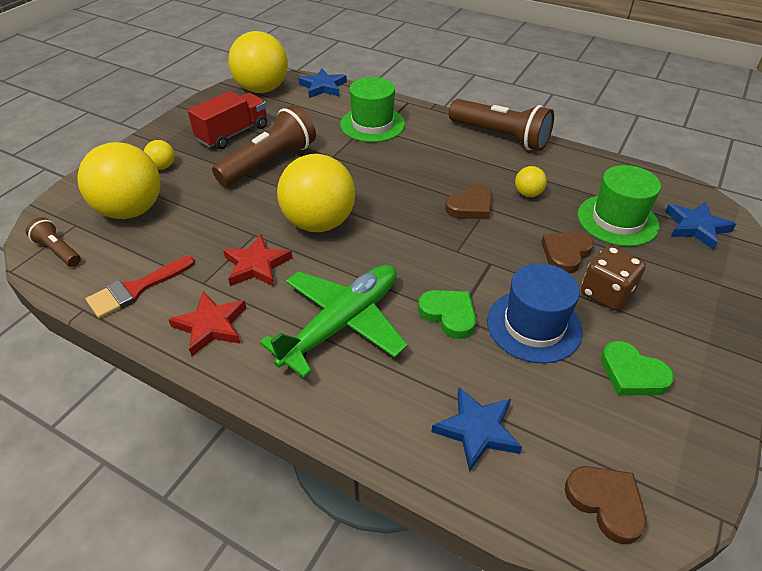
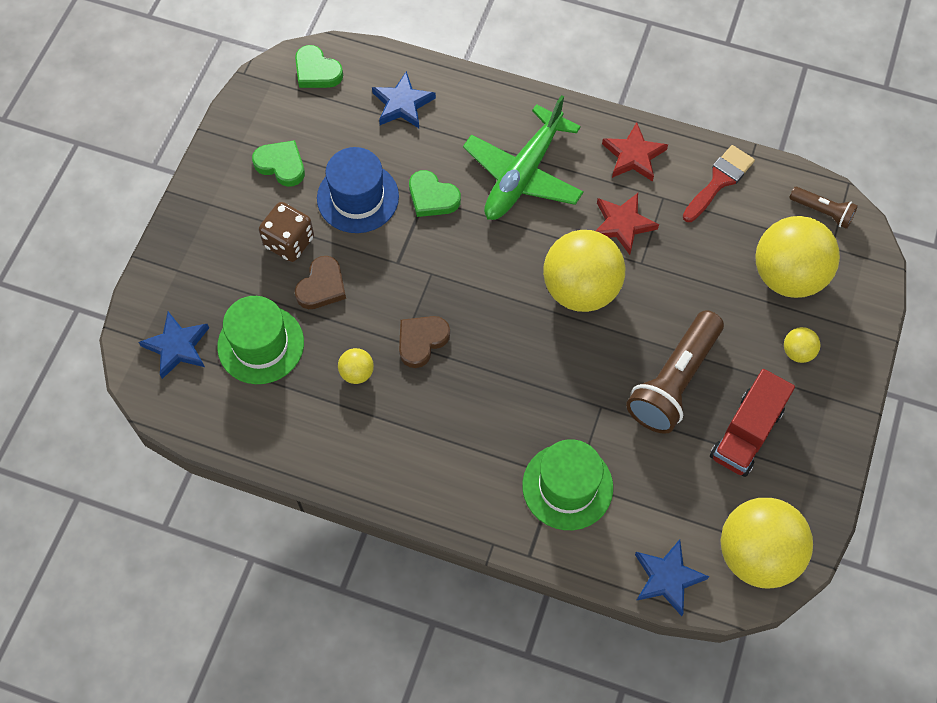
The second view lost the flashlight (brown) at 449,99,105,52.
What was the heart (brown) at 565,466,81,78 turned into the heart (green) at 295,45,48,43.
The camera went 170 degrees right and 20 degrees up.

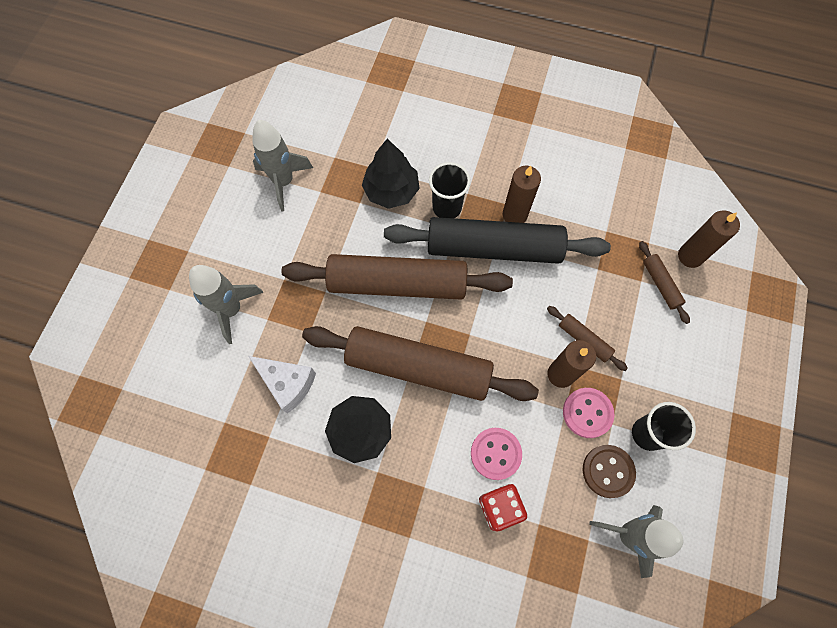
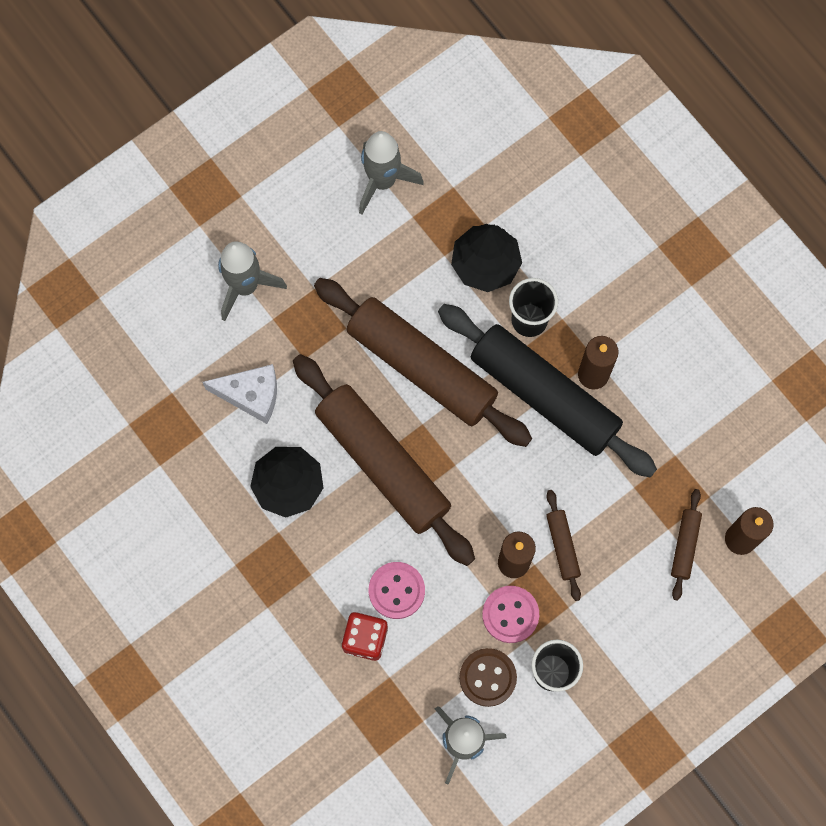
The cheese (white) at 248,356,68,58 ended up facing another way, 60 degrees counterclockwise from before.
The camera went 35 degrees right and 5 degrees up.

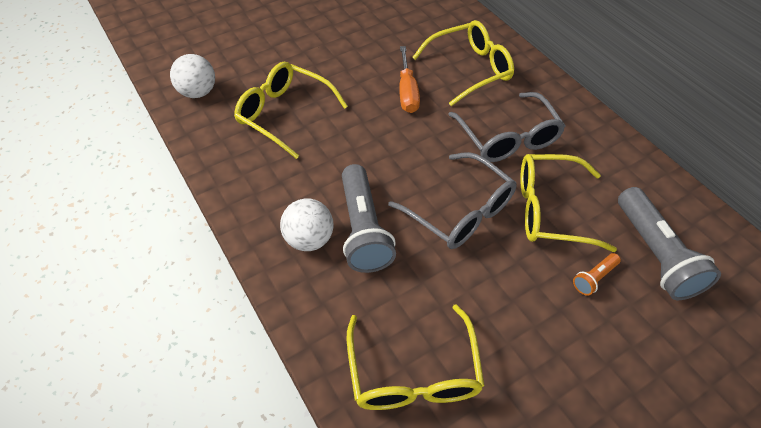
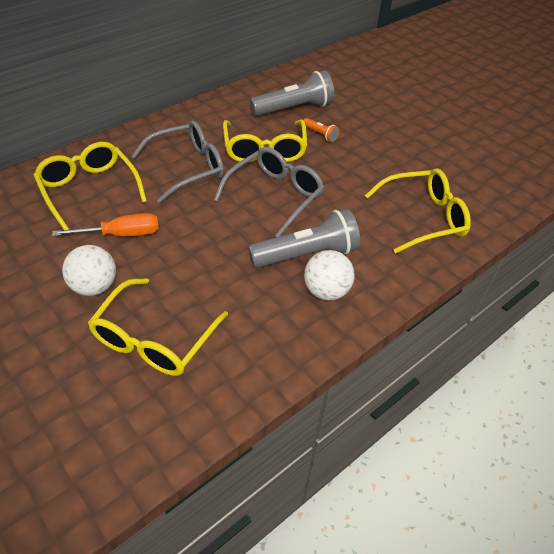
The ball (white) ended up elsewhere, having gone from 170,54,45,44 to 62,245,54,51.
The camera went 100 degrees left and 5 degrees down.

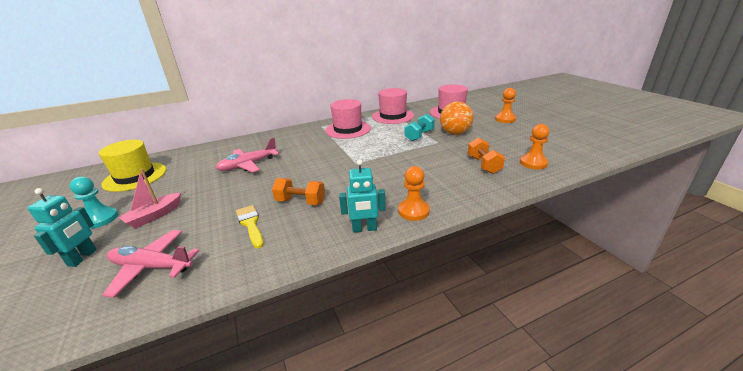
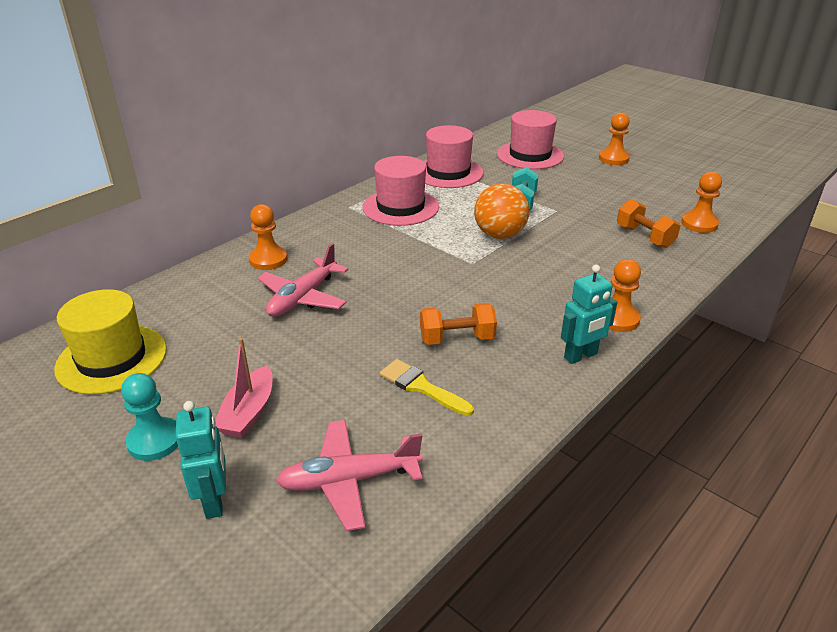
The second view gained the pawn (orange) at 249,204,39,66.
The ball (orange) ended up elsewhere, having gone from 440,102,33,33 to 474,183,55,56.
The camera went 25 degrees left and 5 degrees up.

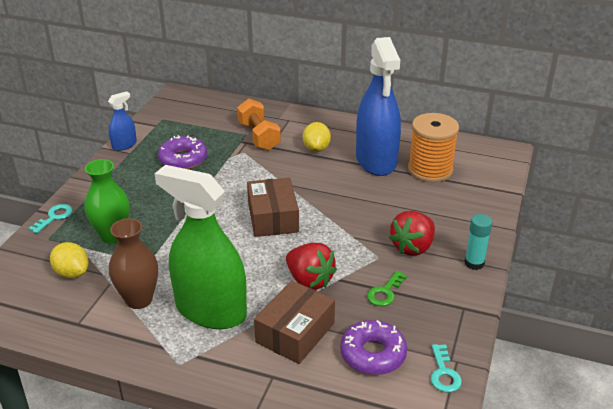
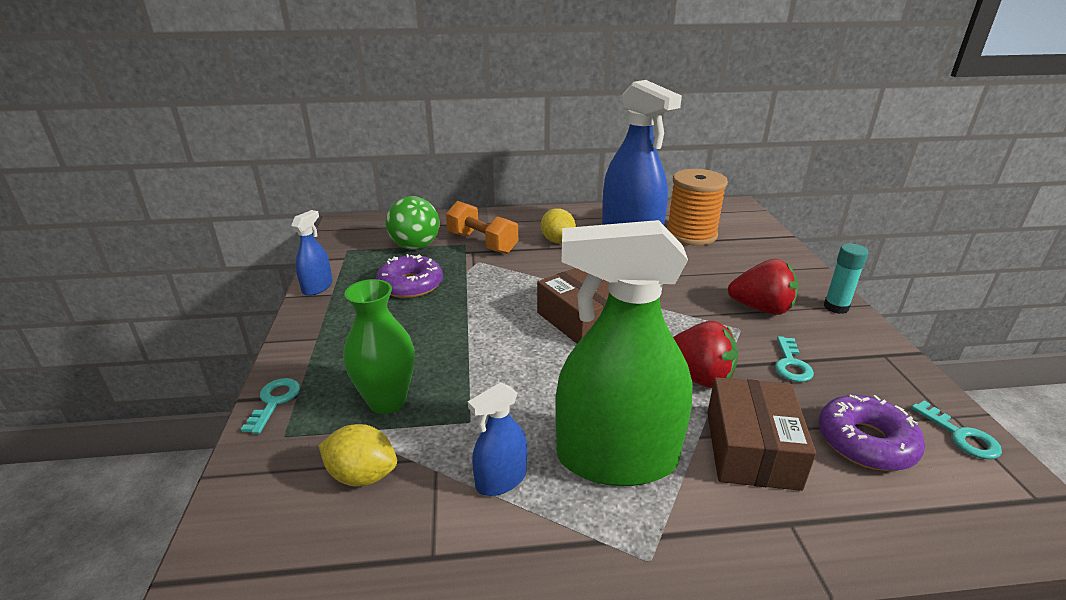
The second view gained the ball (green) at 386,196,54,54.
Where the vase (brown) stood at 109,218,49,91, the spray bottle (blue) came to stand at 468,382,59,114.
What was the key (green) at 367,271,40,35 turned into the key (turquoise) at 775,336,39,46.
The strawberry (red) at 389,211,46,45 ended up facing another way, 90 degrees counterclockwise from before.
The camera went 25 degrees left and 5 degrees down.

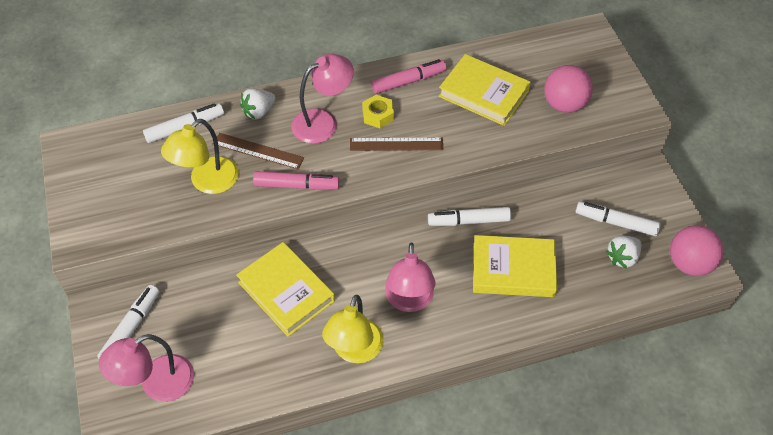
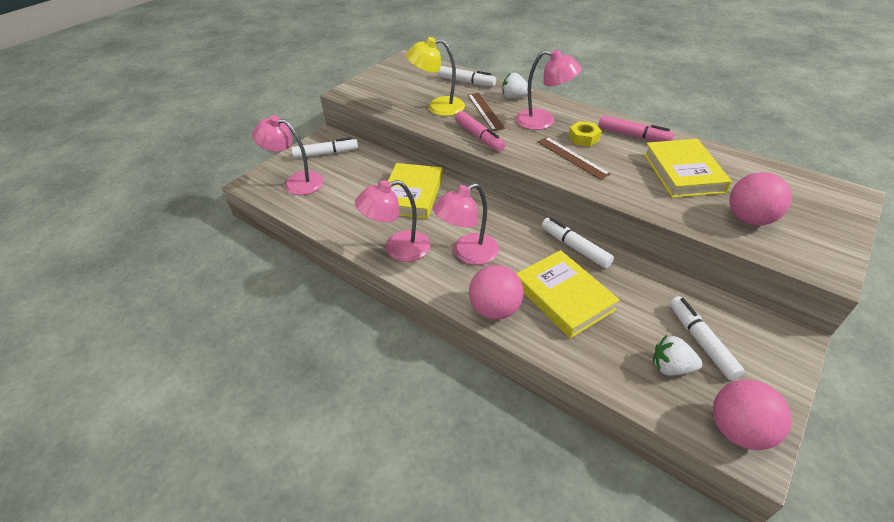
The second view gained the ball (pink) at 469,265,55,55.
What was the lamp (yellow) at 322,295,62,68 turned into the lamp (pink) at 355,180,75,82.
The camera went 55 degrees right and 10 degrees down.

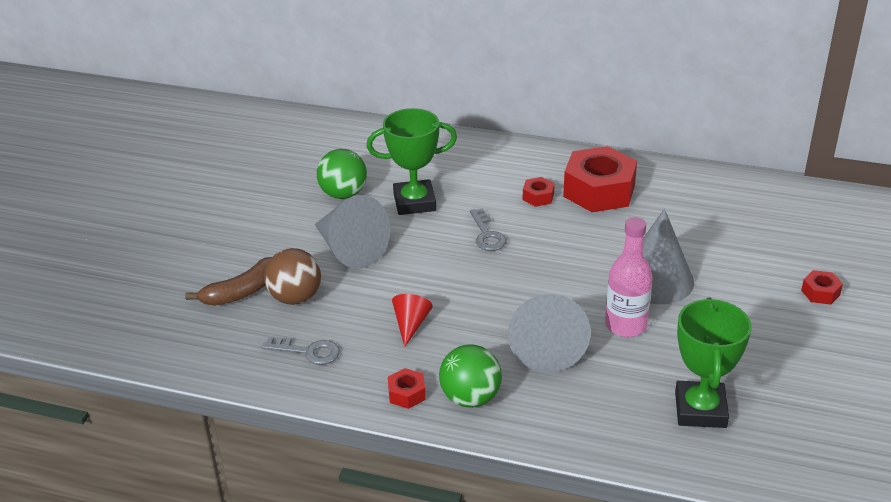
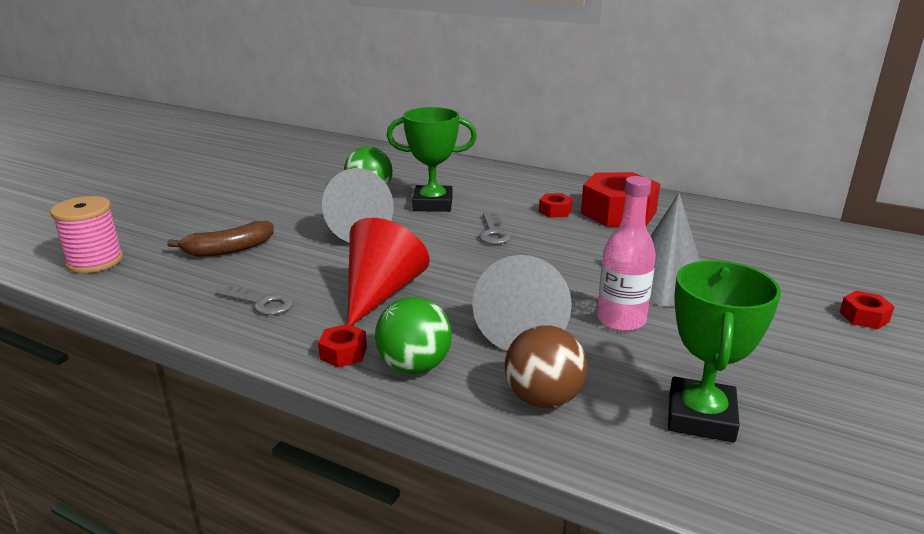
The second view gained the spool (pink) at 50,196,73,77.
The ball (brown) ended up elsewhere, having gone from 264,248,57,57 to 505,325,82,83.
The size of the cone (red) at 392,294,41,53 changed by a factor of 1.90.
The camera went 10 degrees right and 10 degrees down.

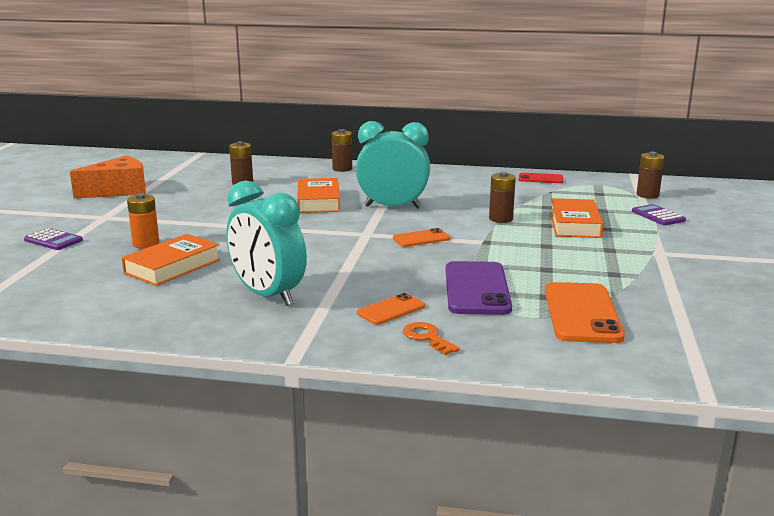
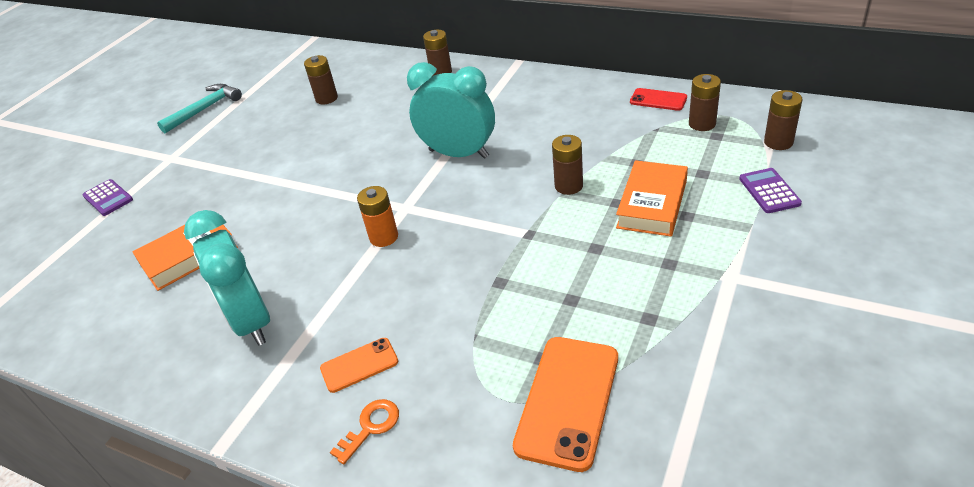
The second view lost the book (orange) at 297,178,43,35.
The second view lost the phone (orange) at 393,228,57,19.
The second view lost the phone (purple) at 446,261,66,54.
The second view gained the battery (brown) at 689,74,32,57.
The battery (orange) ended up elsewhere, having gone from 127,193,32,56 to 357,186,41,61.
Where the cheese (orange) stood at 70,156,76,43, the hammer (turquoise) came to stand at 157,84,85,50.
The key (orange) at 403,322,57,33 ended up facing another way, 60 degrees clockwise from before.
The camera went 20 degrees right and 20 degrees up.

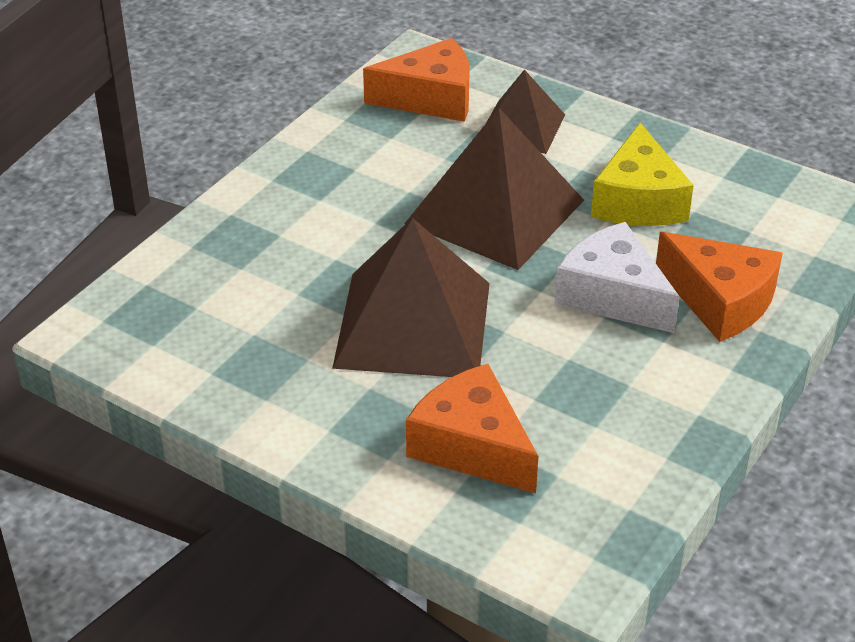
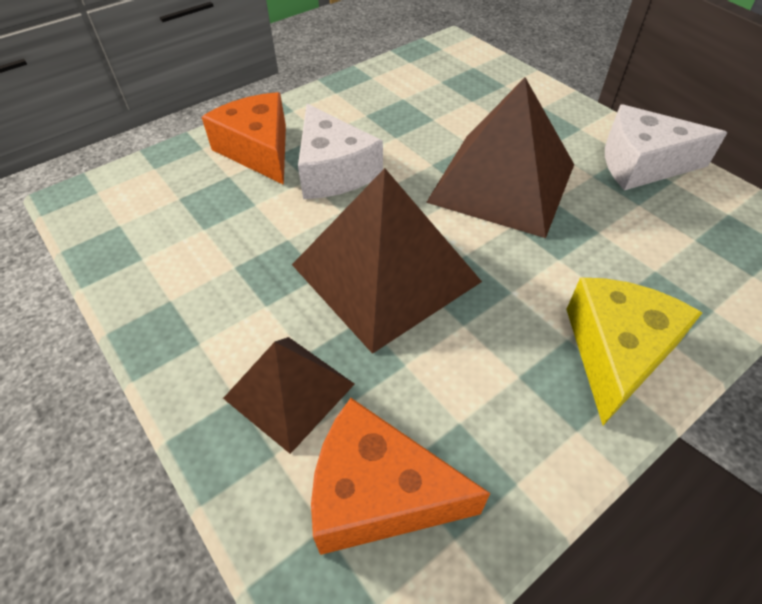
The second view lost the cheese (orange) at 406,364,132,129.
The second view gained the cheese (white) at 605,104,122,87.
The cheese (yellow) ended up elsewhere, having gone from 591,123,103,103 to 566,277,136,148.
The camera went 160 degrees left and 10 degrees up.

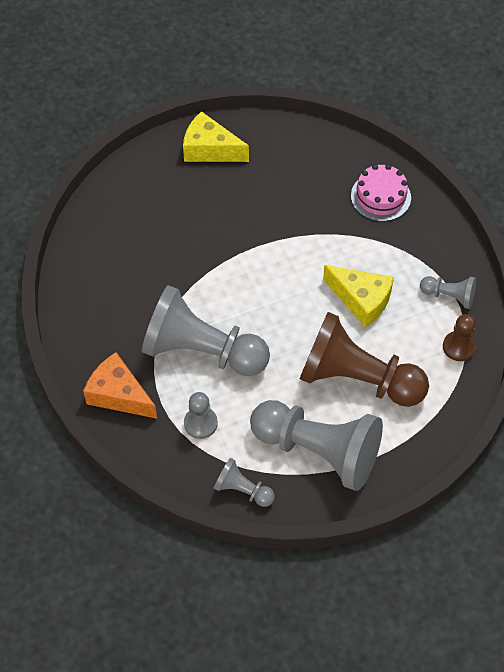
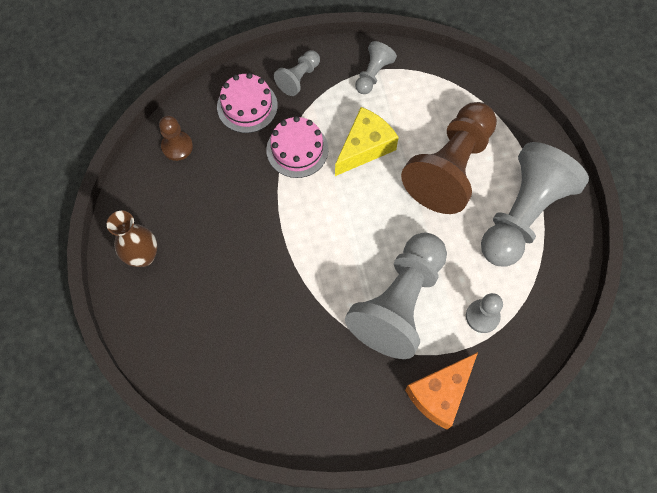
The second view gained the cake (pink) at 266,116,63,62.
The pawn (grey) ended up elsewhere, having gone from 214,458,61,49 to 274,50,46,46.
The pawn (brown) ended up elsewhere, having gone from 443,314,33,47 to 159,116,34,45.
Where the cheese (yellow) stood at 183,111,66,51, the vase (brown) came to stand at 107,211,50,56.
The camera went 80 degrees left and 10 degrees up.

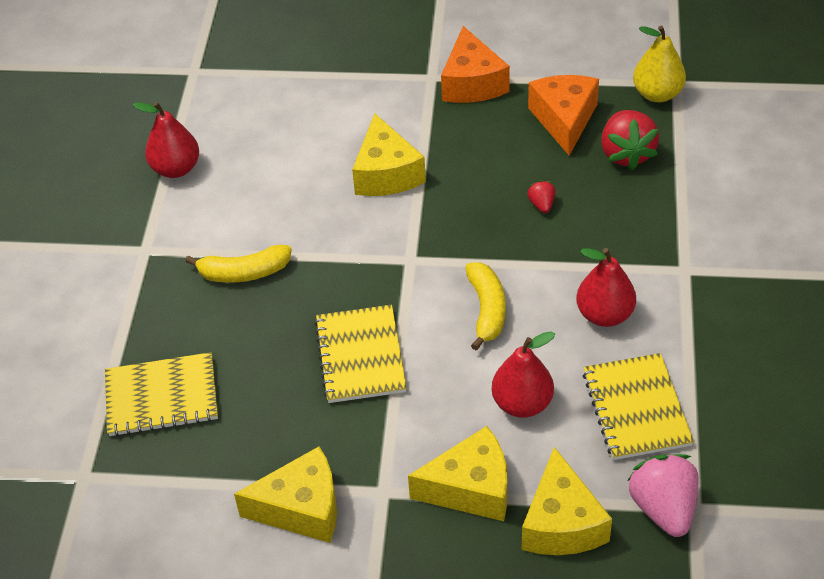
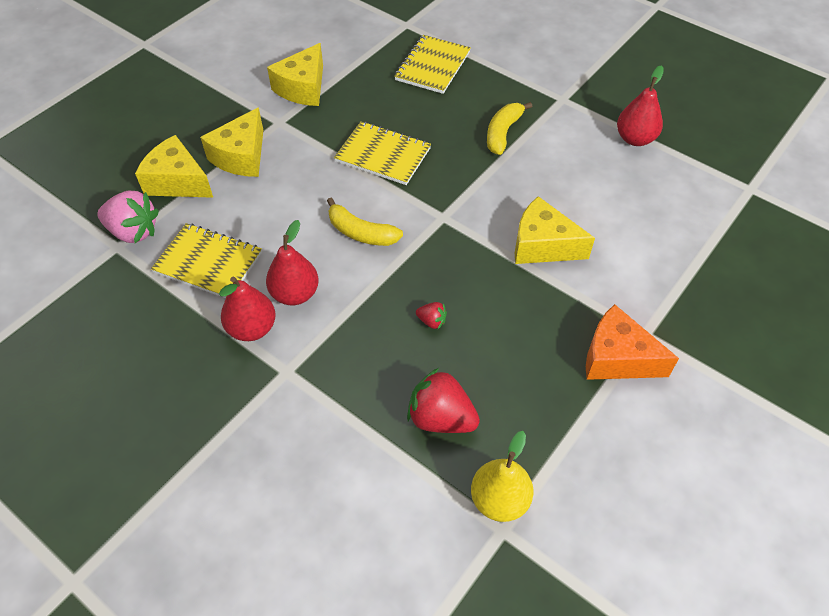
The second view lost the cheese (orange) at 528,75,71,81.
The pear (red) ended up elsewhere, having gone from 492,331,63,87 to 219,277,57,64.
The camera went 120 degrees right and 5 degrees up.

